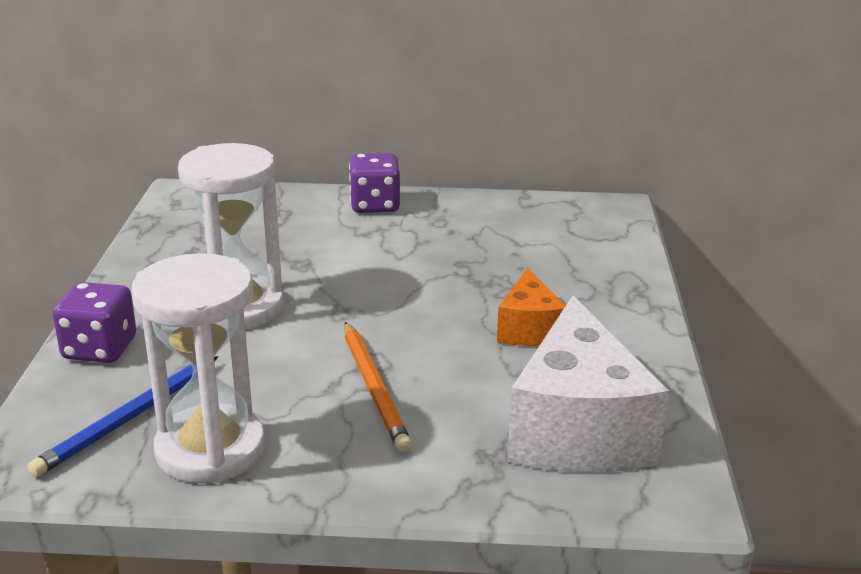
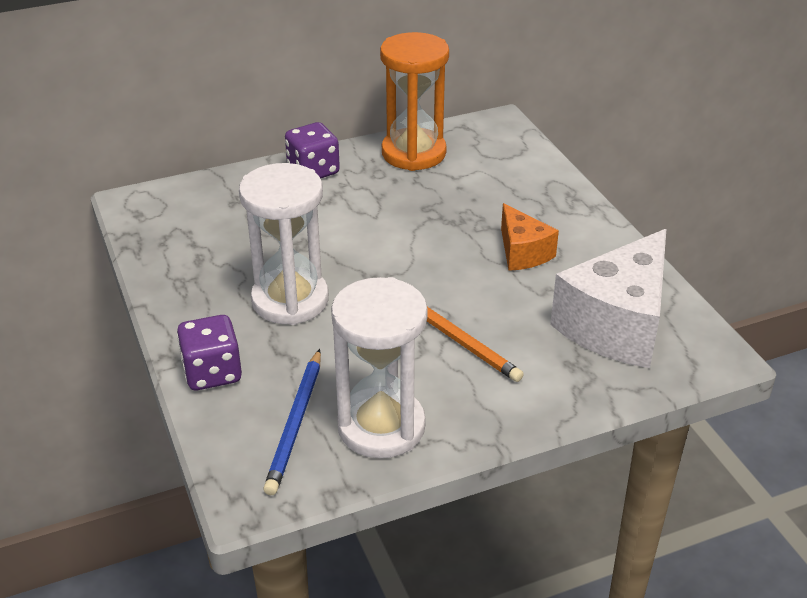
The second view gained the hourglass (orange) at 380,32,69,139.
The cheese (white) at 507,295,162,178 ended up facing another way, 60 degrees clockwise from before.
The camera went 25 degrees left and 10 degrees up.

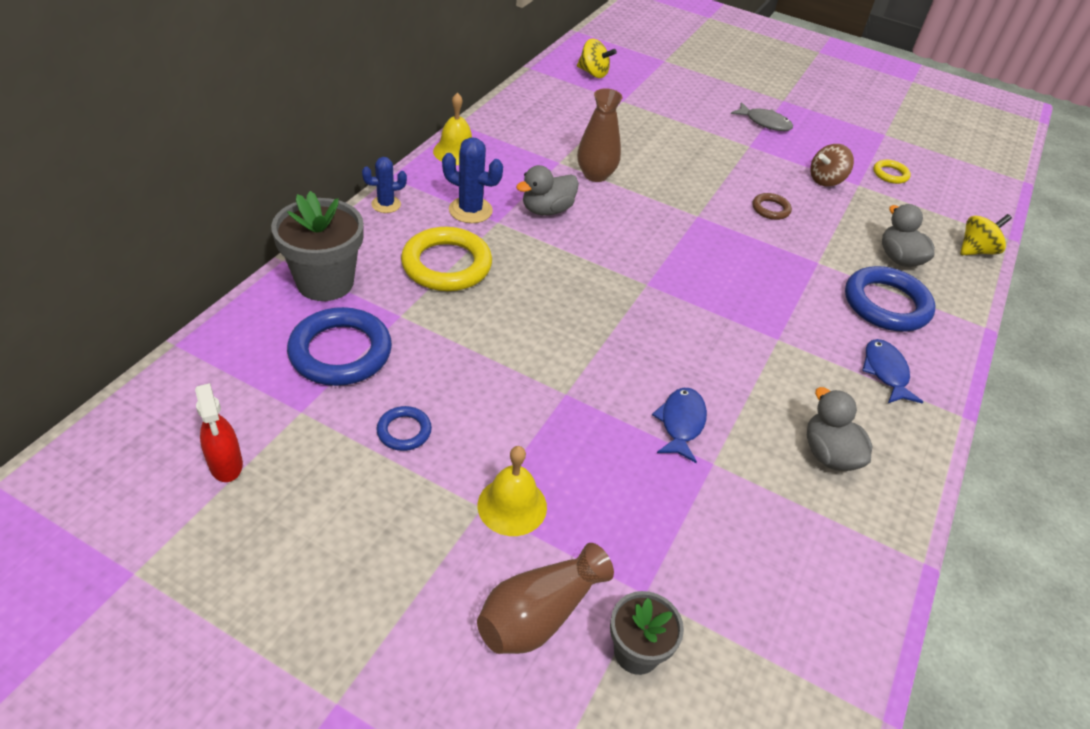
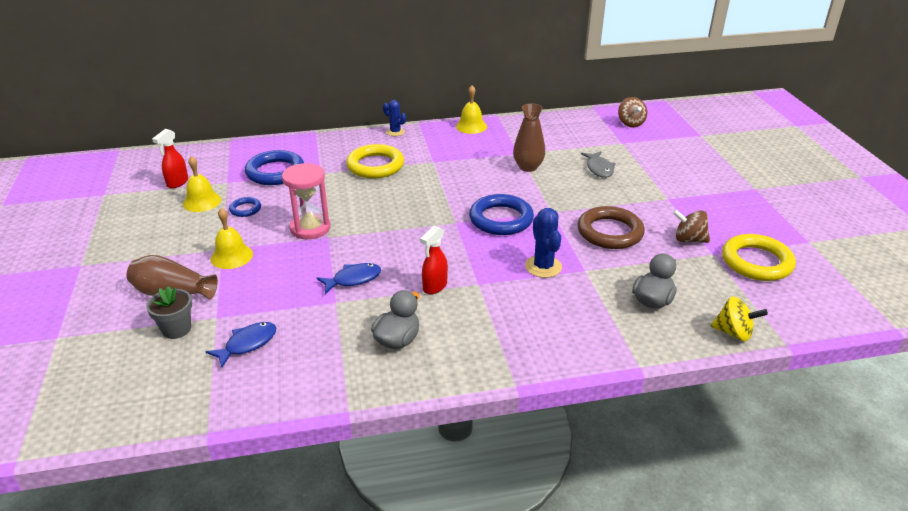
The second view lost the flower pot (grey) at 271,191,93,110.
The second view lost the duck (grey) at 516,165,63,50.
The second view gained the bell (yellow) at 183,156,38,56.
The second view gained the hourglass (pink) at 282,163,49,76.
The second view gained the spray bottle (red) at 420,226,28,68.
The cactus (blue) ended up elsewhere, having gone from 442,137,61,86 to 525,208,37,70.
The fish (grey) ended up elsewhere, having gone from 731,102,62,29 to 581,151,35,27.
The ring (blue) ended up elsewhere, having gone from 845,266,90,66 to 469,194,65,41.
The fish (blue) ended up elsewhere, having gone from 862,339,61,65 to 206,322,70,46.
What was the spinning top (yellow) at 577,39,40,39 turned into the spinning top (brown) at 618,97,29,30.
The size of the ring (brown) at 753,193,39,27 changed by a factor of 2.02.
The size of the ring (yellow) at 873,160,38,24 changed by a factor of 2.02.
The camera went 55 degrees right and 10 degrees down.

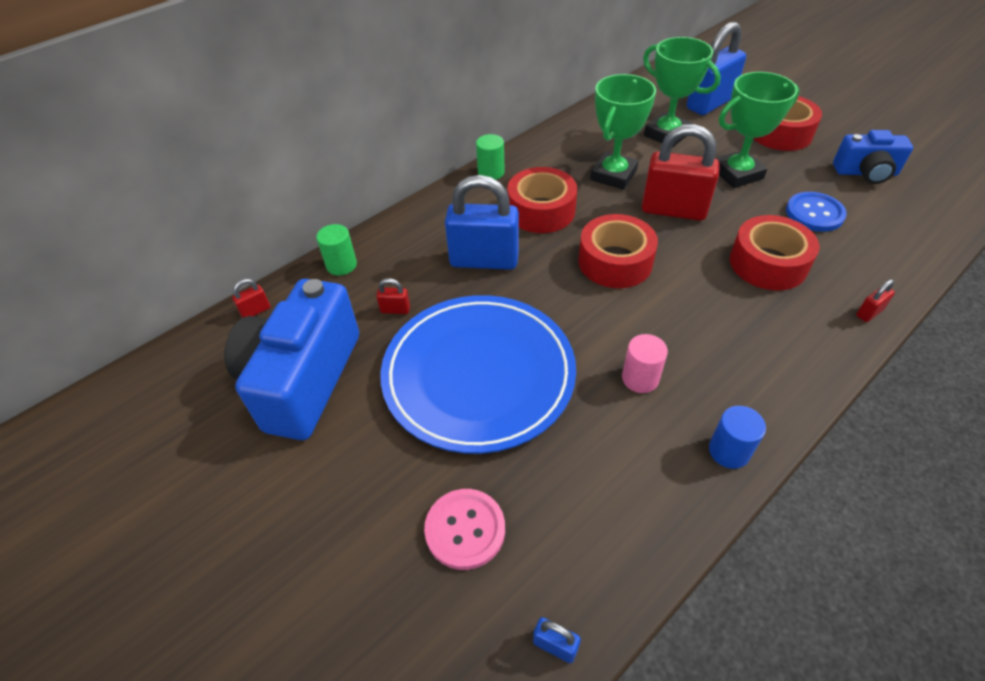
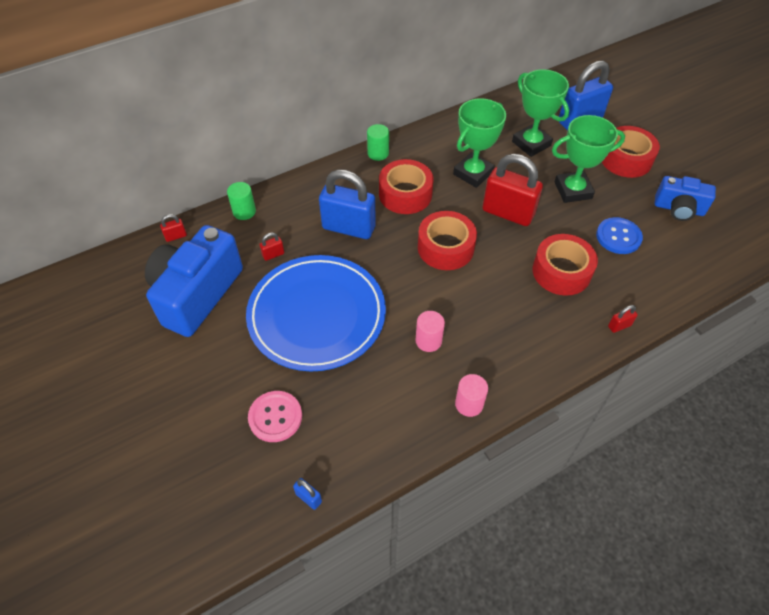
What was the cylinder (blue) at 709,406,57,63 turned into the cylinder (pink) at 455,374,33,43.
The padlock (red) at 376,278,34,36 ended up facing another way, 45 degrees counterclockwise from before.
The camera went 10 degrees right and 5 degrees up.

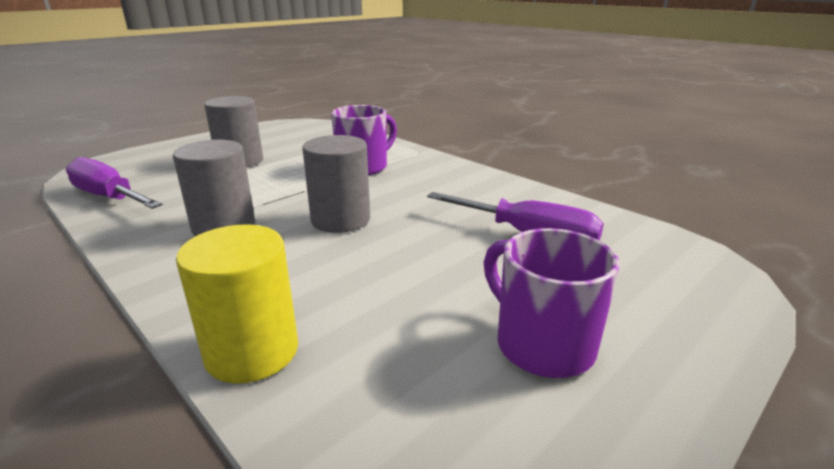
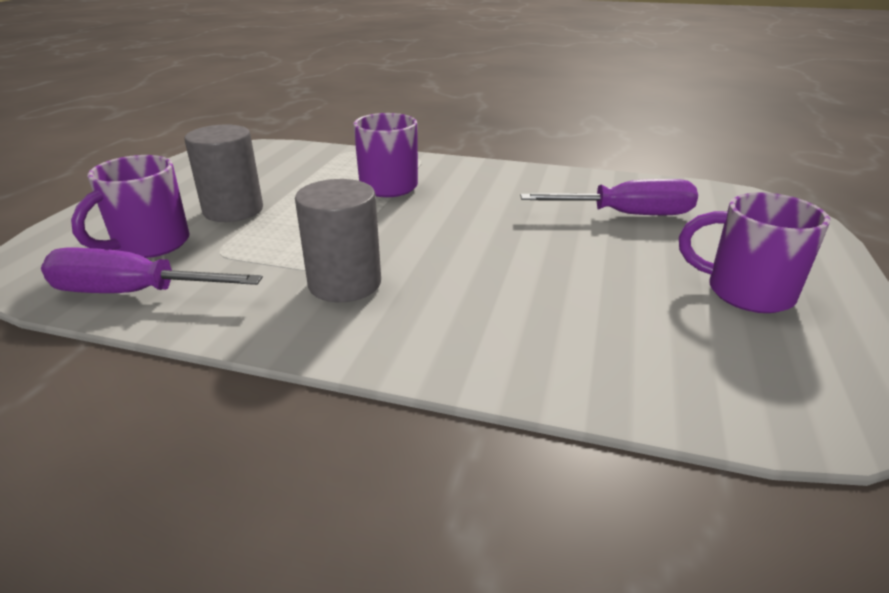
The second view lost the cylinder (yellow) at 176,225,122,159.
The second view lost the cylinder (grey) at 302,135,68,98.
The second view gained the mug (purple) at 71,155,119,103.
The camera went 30 degrees left and 5 degrees up.

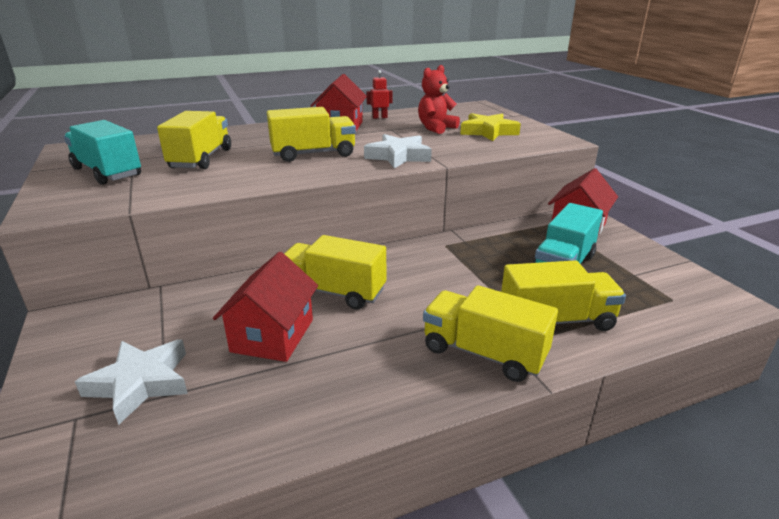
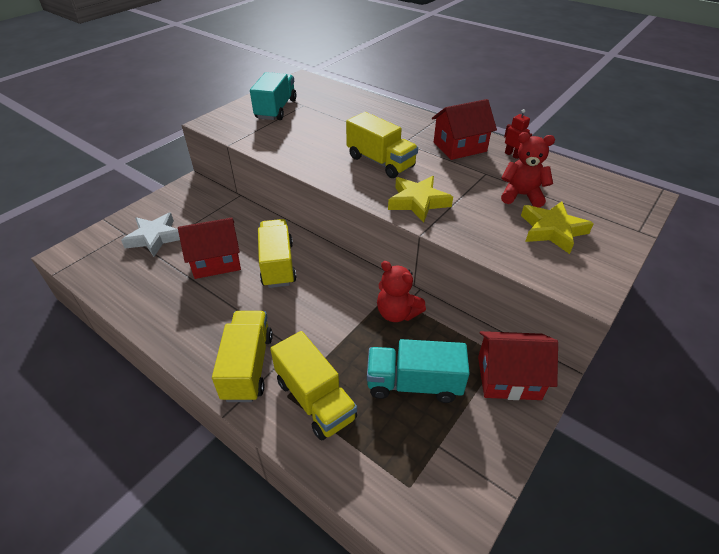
The second view lost the truck (yellow) at 157,111,74,58.
The second view gained the teddy bear (red) at 377,261,49,61.
What was the star (white) at 364,134,68,35 turned into the star (yellow) at 388,176,65,47.
The camera went 60 degrees right and 15 degrees up.

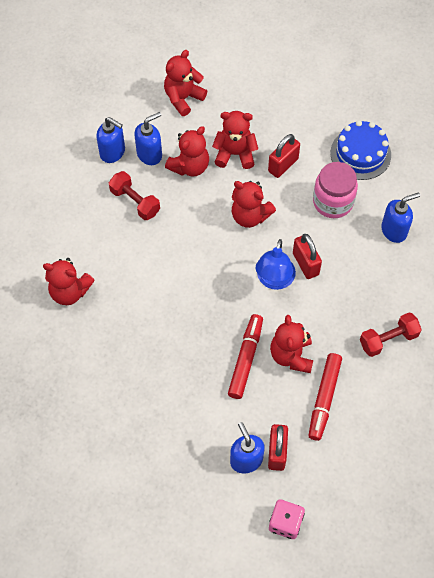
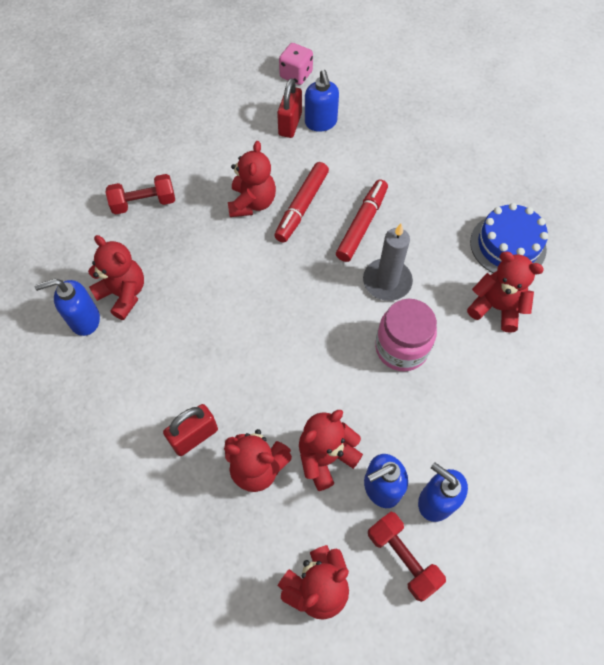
The second view lost the lamp (blue) at 255,239,41,51.
The second view lost the padlock (red) at 293,234,29,45.
The second view gained the candle (grey) at 363,224,50,77.
The dumbbell (red) ended up elsewhere, having gone from 109,171,51,49 to 368,512,78,90.
The teddy bear (red) ended up elsewhere, having gone from 232,181,44,47 to 88,235,56,85.
The marker (red) ended up elsewhere, having gone from 308,353,34,88 to 336,179,52,83.
The jar (pink) ended up elsewhere, having gone from 313,162,45,56 to 375,299,62,72.
The cake (blue) ended up elsewhere, having gone from 330,120,61,60 to 470,203,78,70.
The camera went 170 degrees left and 0 degrees up.

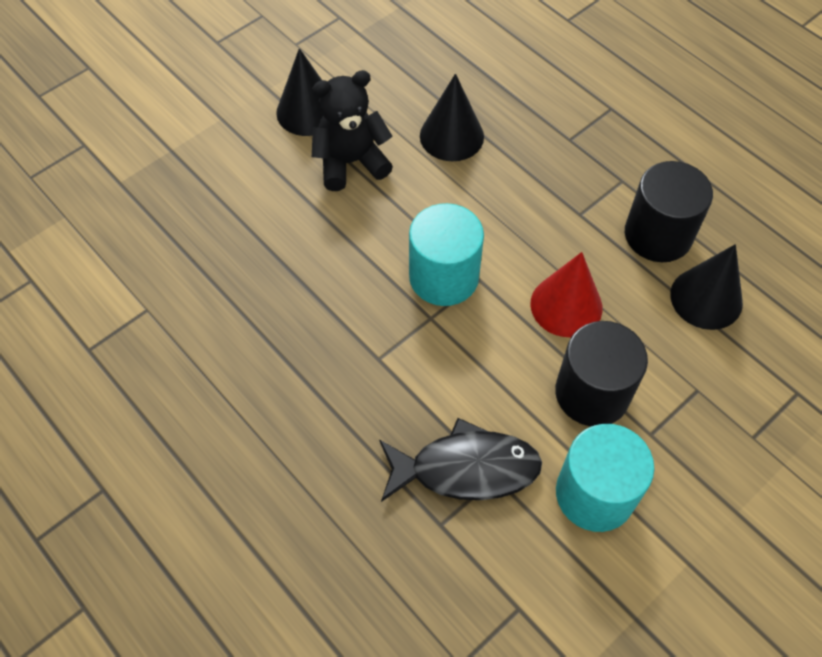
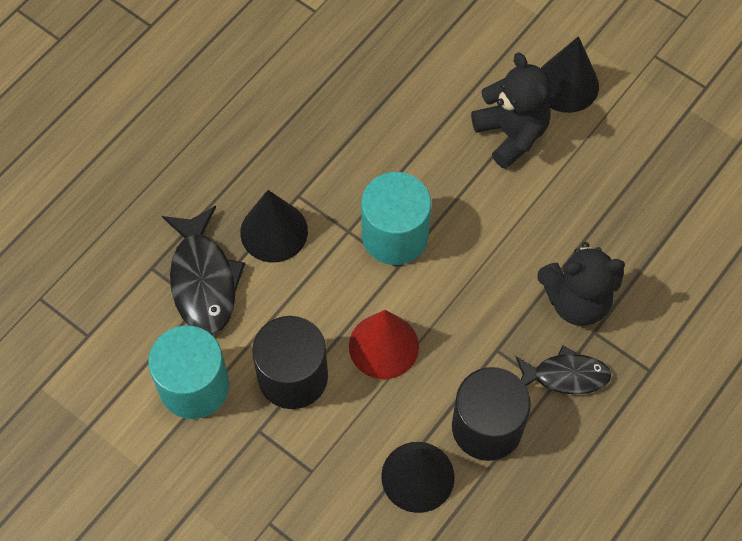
The second view gained the fish (black) at 515,345,96,50.
The second view gained the teddy bear (black) at 537,242,88,84.
The cone (black) ended up elsewhere, having gone from 420,74,64,87 to 240,190,68,73.
The camera went 80 degrees right and 5 degrees up.

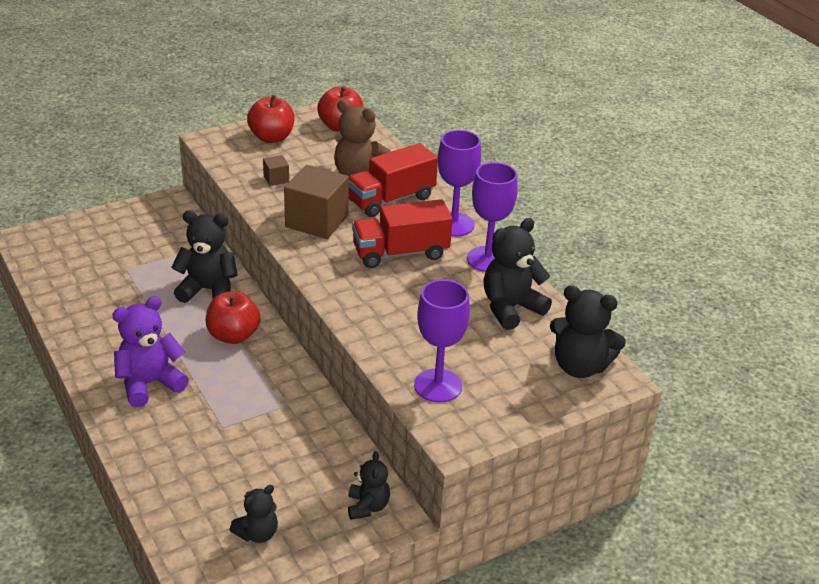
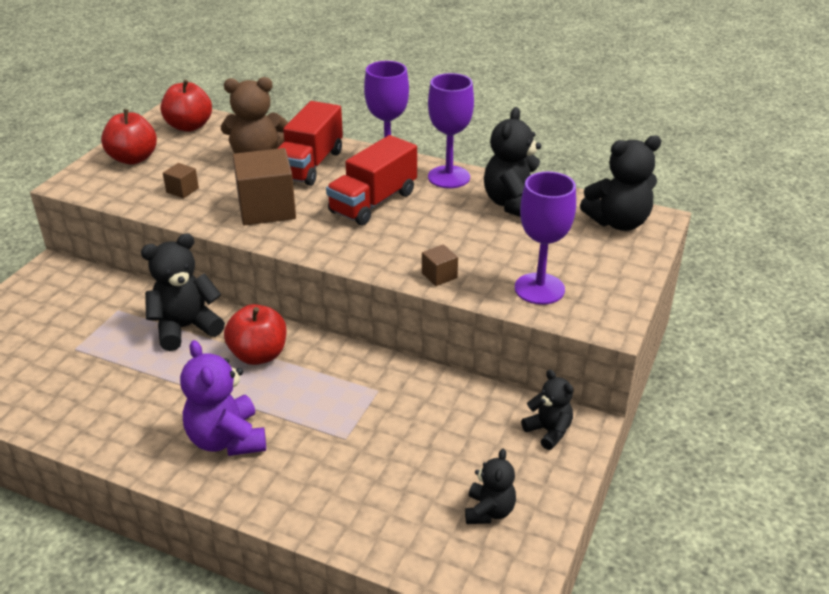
The second view gained the cube (brown) at 422,244,36,42.
The teddy bear (purple) at 112,296,77,112 ended up facing another way, 45 degrees counterclockwise from before.
The camera went 35 degrees left and 0 degrees up.

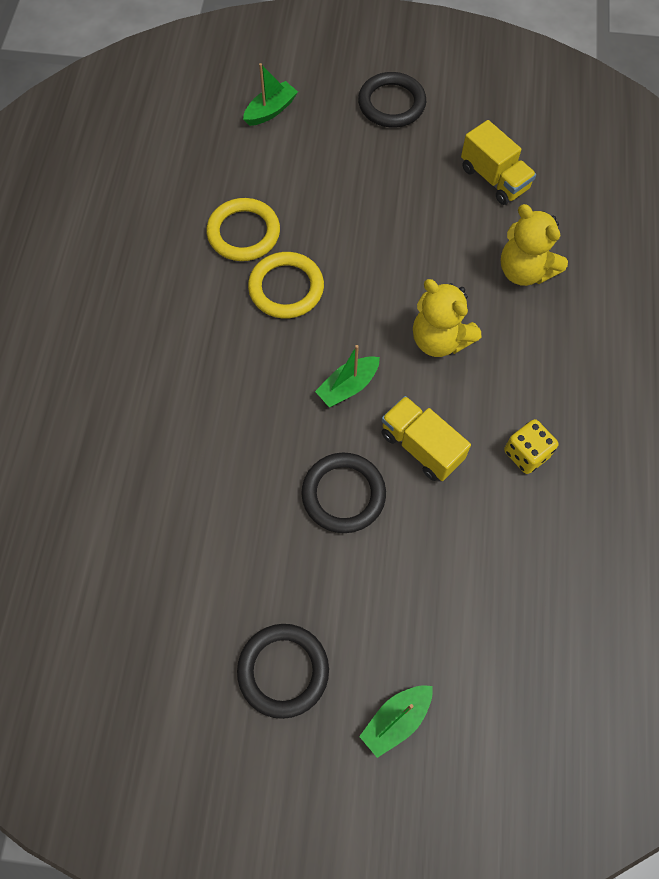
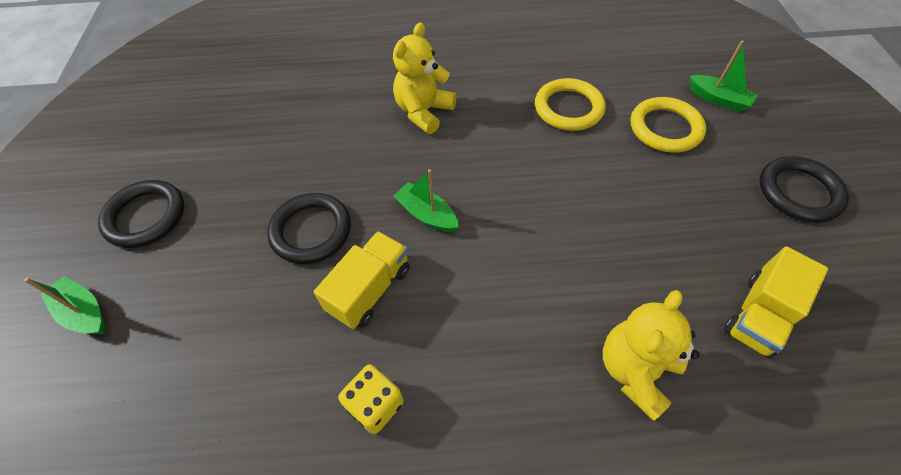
The ring (yellow) ended up elsewhere, having gone from 248,252,76,67 to 631,97,75,56.
The teddy bear (yellow) ended up elsewhere, having gone from 413,279,68,78 to 393,22,64,112.
The camera went 80 degrees right and 10 degrees down.

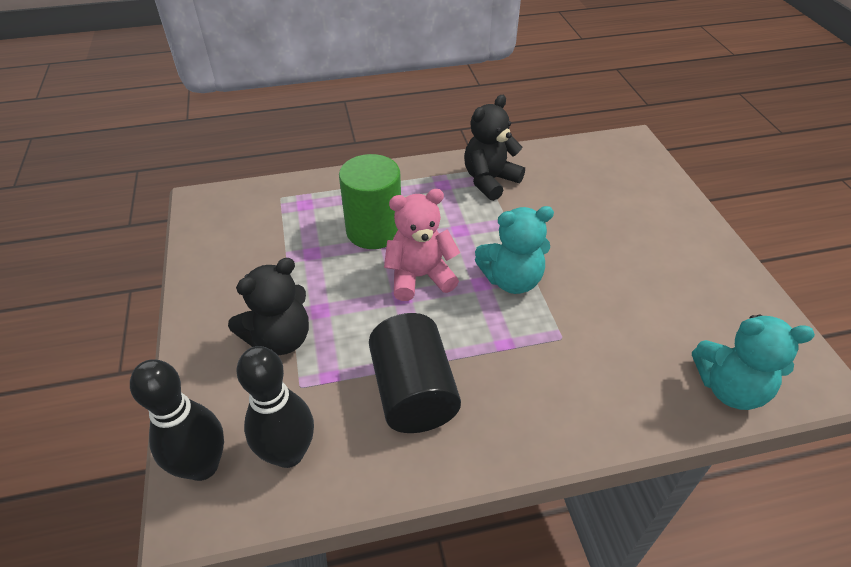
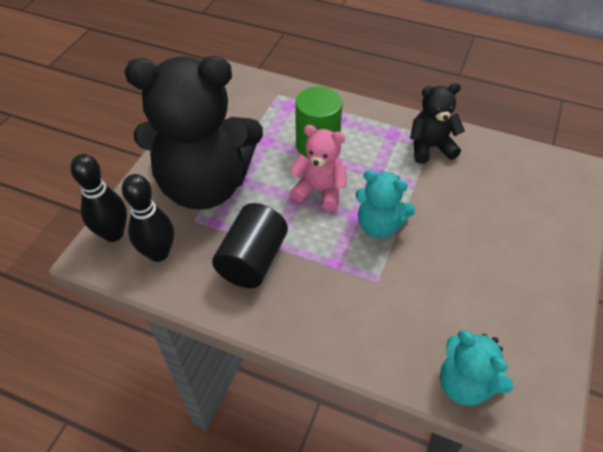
The size of the teddy bear (black) at 228,258,81,97 changed by a factor of 2.12.
The camera went 35 degrees right and 5 degrees up.

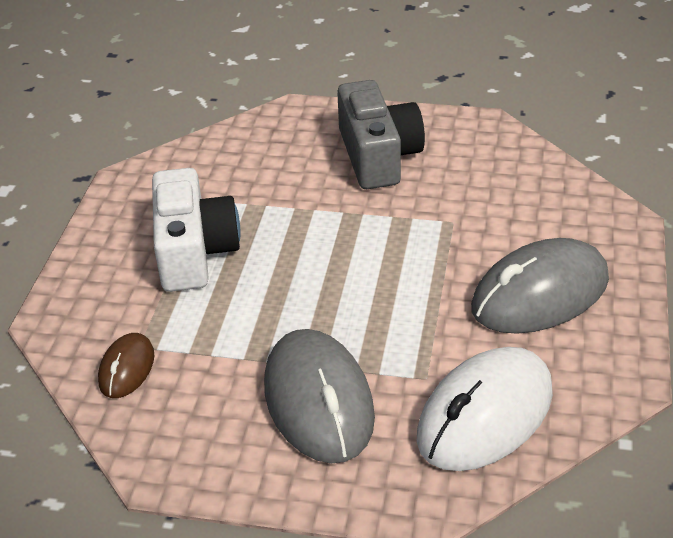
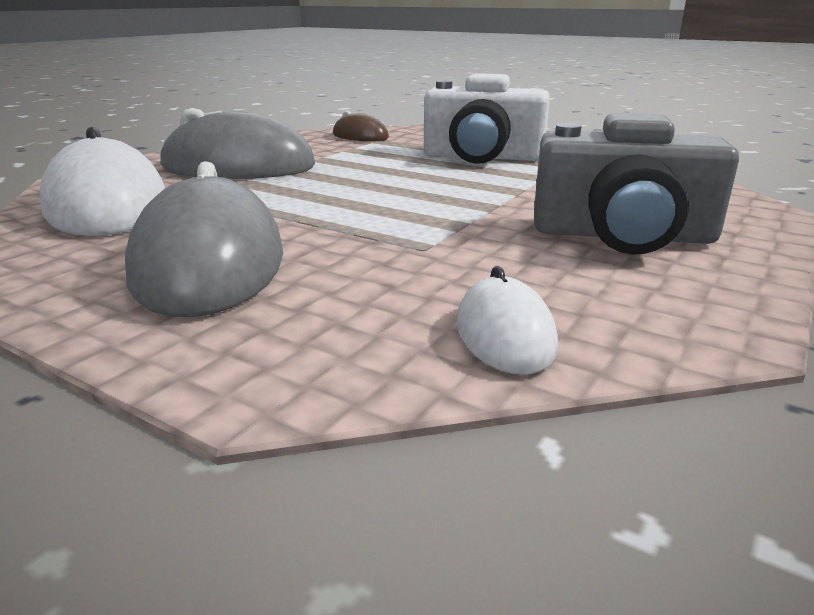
The second view gained the mouse (white) at 457,266,101,109.
The camera went 110 degrees right and 15 degrees down.

